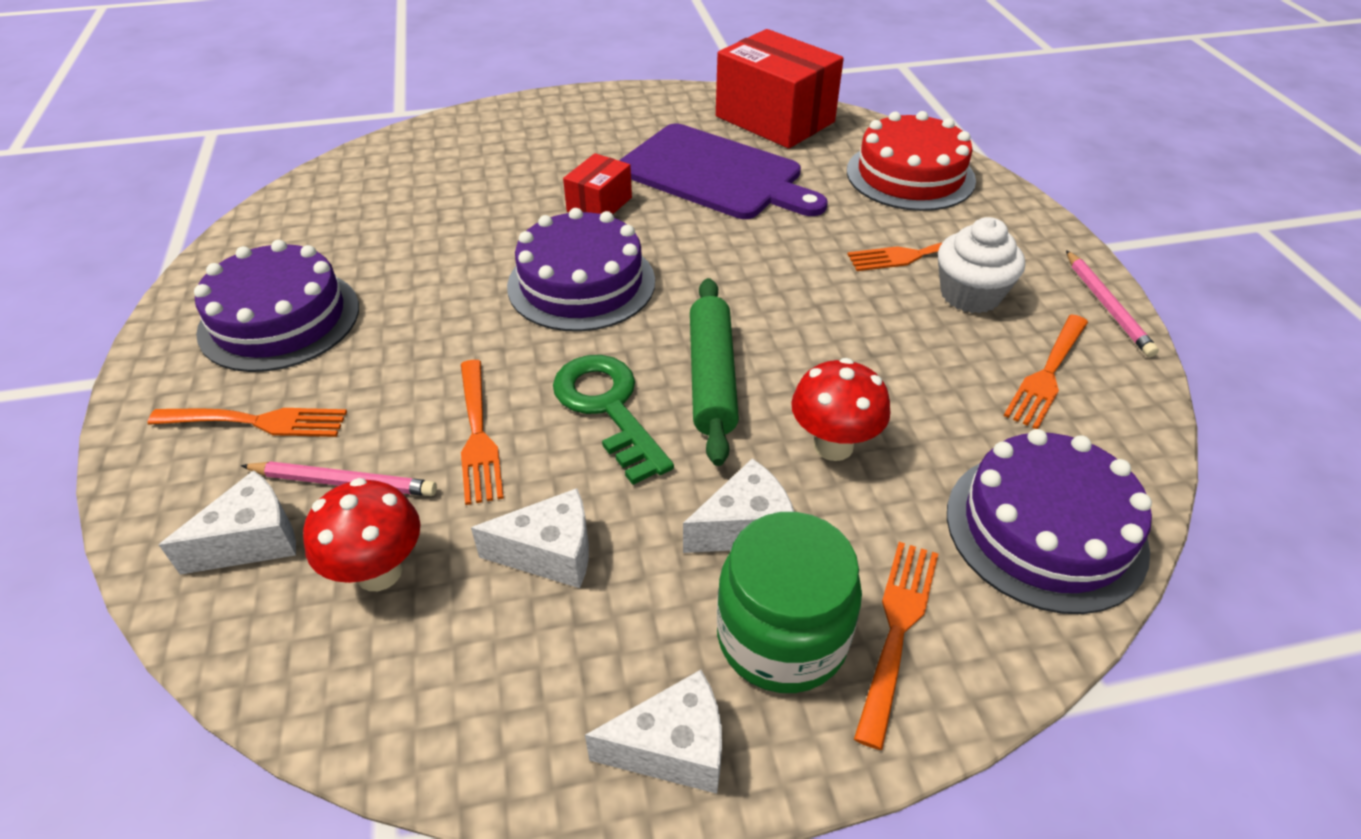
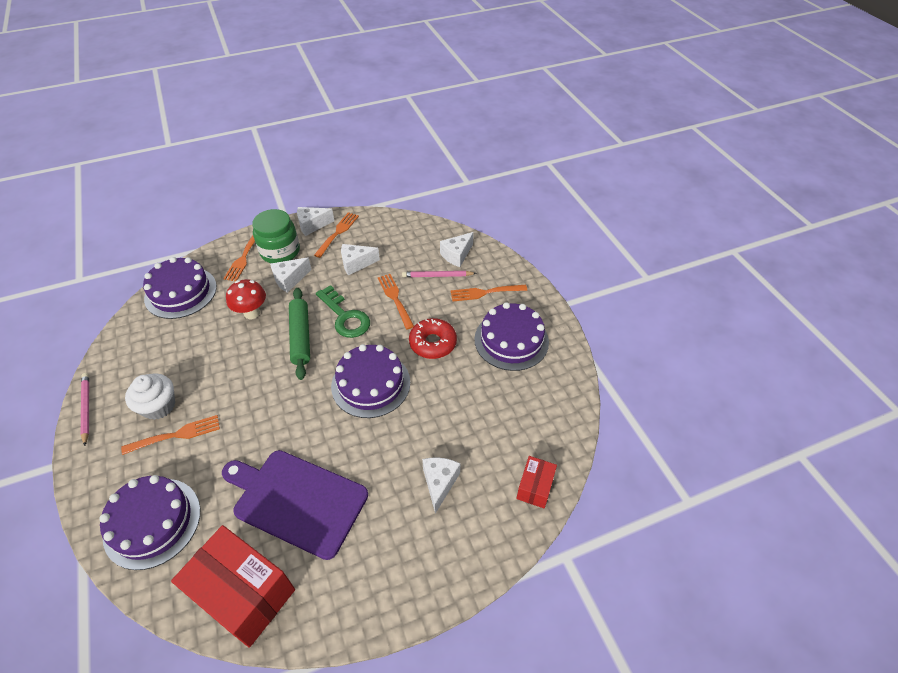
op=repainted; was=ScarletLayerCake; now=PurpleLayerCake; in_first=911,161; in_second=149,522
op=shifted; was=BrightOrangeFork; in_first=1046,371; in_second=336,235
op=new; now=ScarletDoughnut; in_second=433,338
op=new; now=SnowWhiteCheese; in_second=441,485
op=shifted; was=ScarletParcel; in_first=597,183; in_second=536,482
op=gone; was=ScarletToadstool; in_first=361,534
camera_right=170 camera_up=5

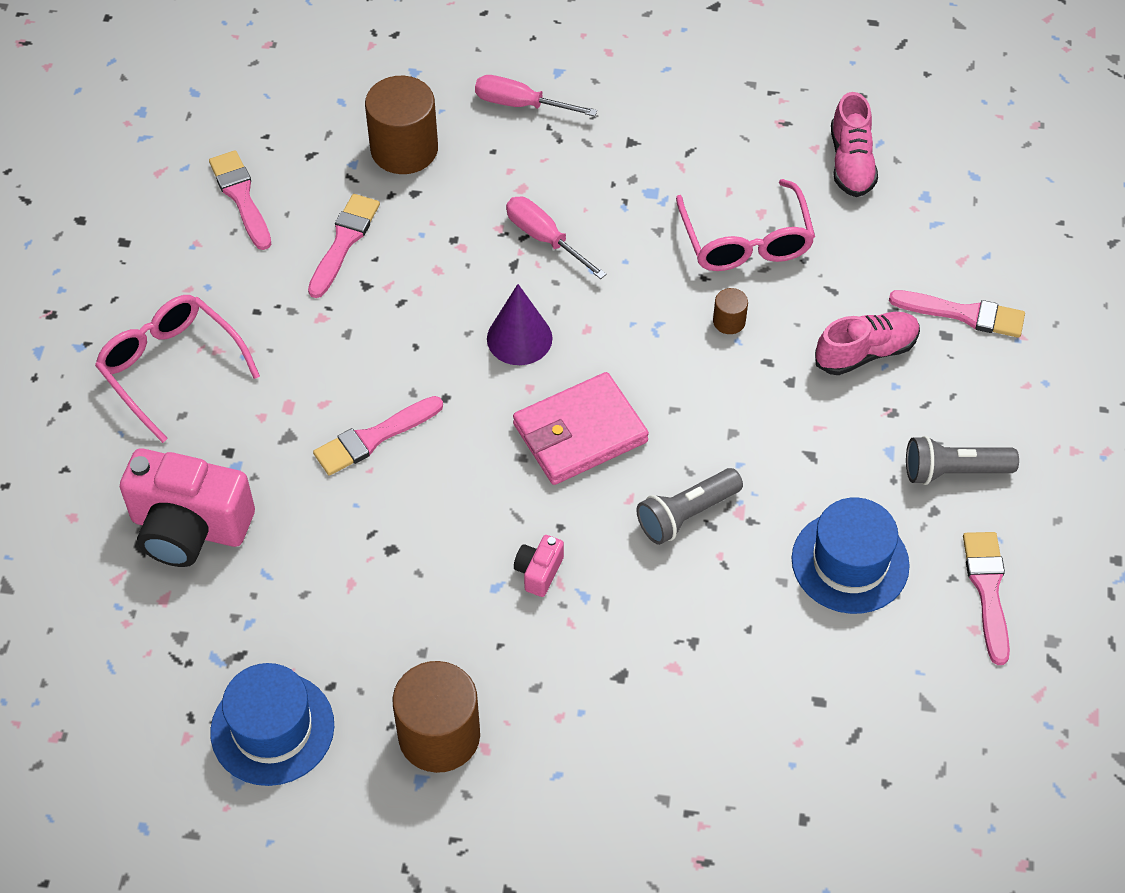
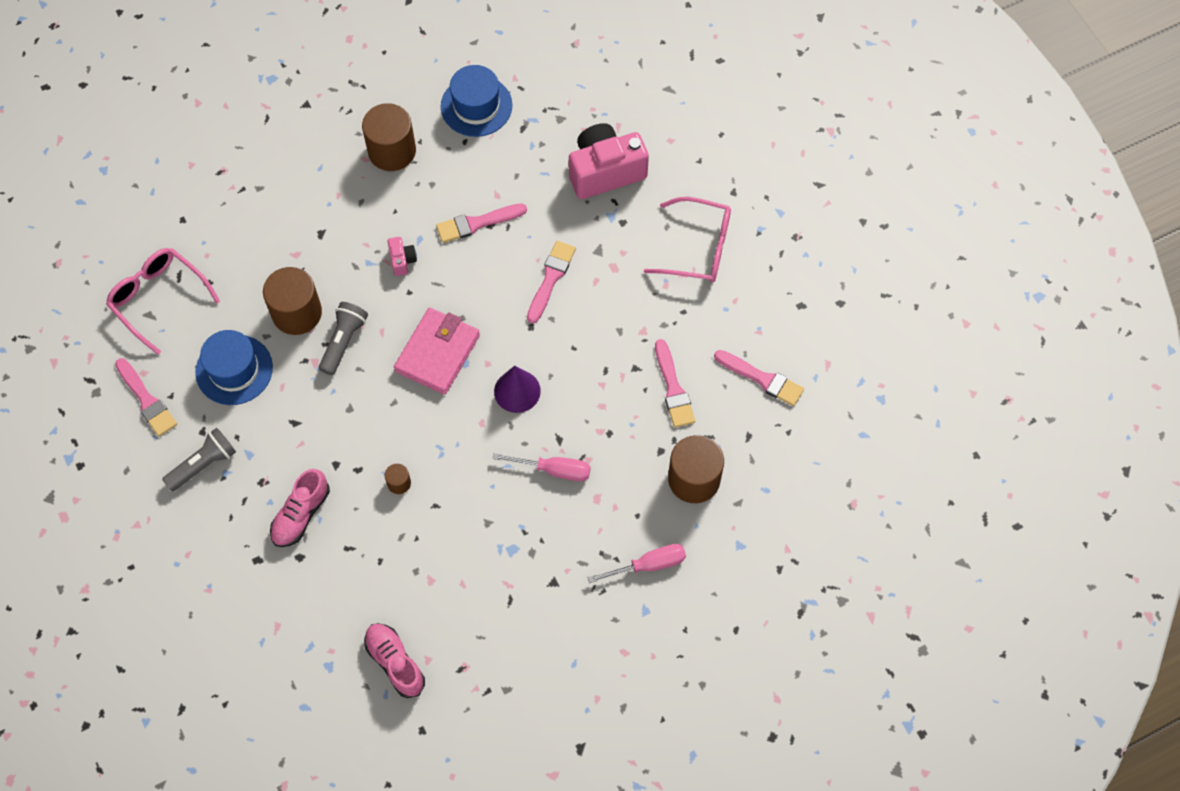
op=shifted; was=RosyGlasses; in_first=745,225; in_second=163,301
op=new; now=DarkBrownCylinderShape; in_second=292,301
op=shifted; was=RosyPaintbrush; in_first=957,314; in_second=481,223
camera_right=145 camera_up=10

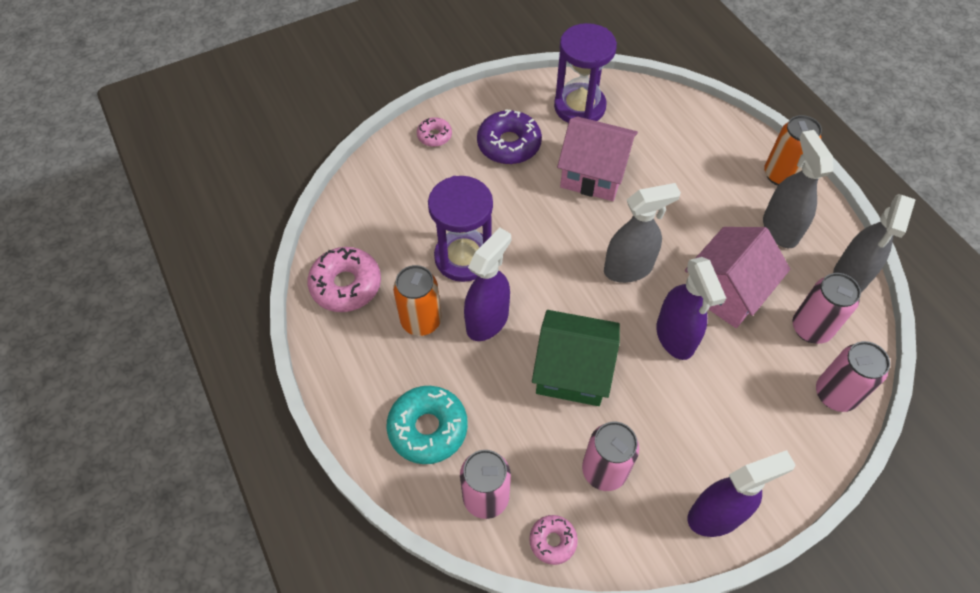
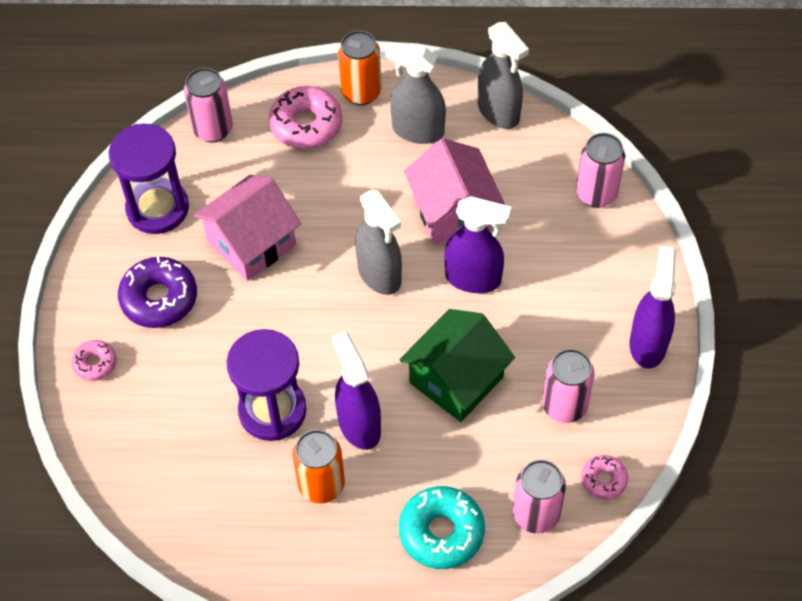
op=shifted; was=RosySodaCan; in_first=827,308; in_second=208,105
op=shifted; was=RosyDoughnut; in_first=344,279; in_second=305,117
op=rotated; was=GreySprayCleaner; in_first=642,233; in_second=378,242; clockwise=135
camera_right=-60 camera_up=0

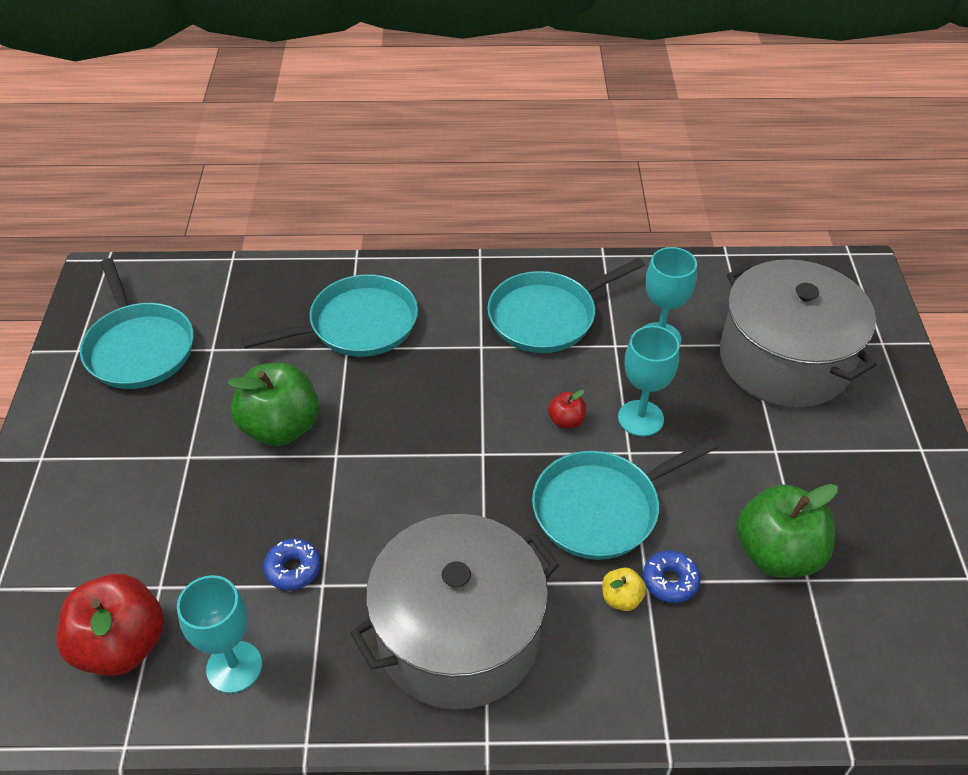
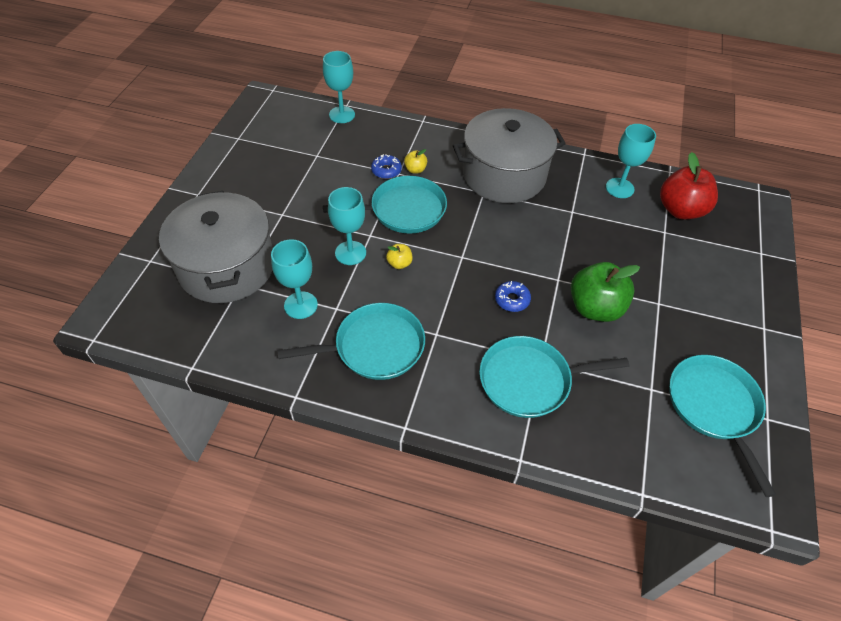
op=new; now=AquaChalice; in_second=339,87
op=repainted; was=ScarletAppleFruit; now=BrightYellowAppleFruit; in_first=567,409; in_second=399,256
op=shifted; was=BlueDoughnut; in_first=292,564; in_second=513,296
op=gone; was=GreenAppleFruit; in_first=787,530
camera_right=-165 camera_up=5

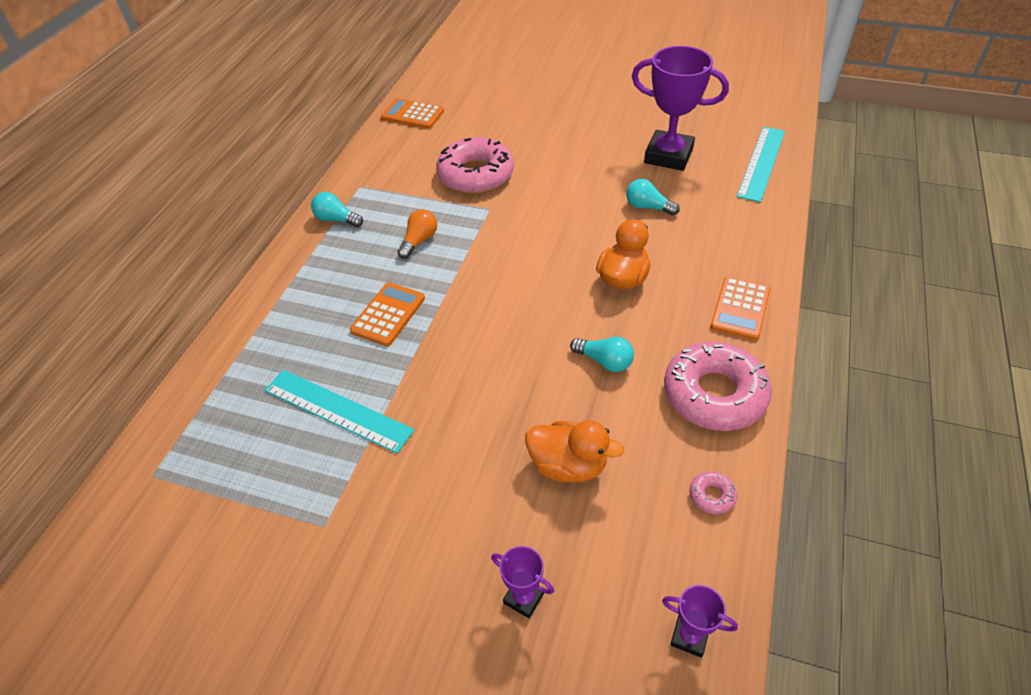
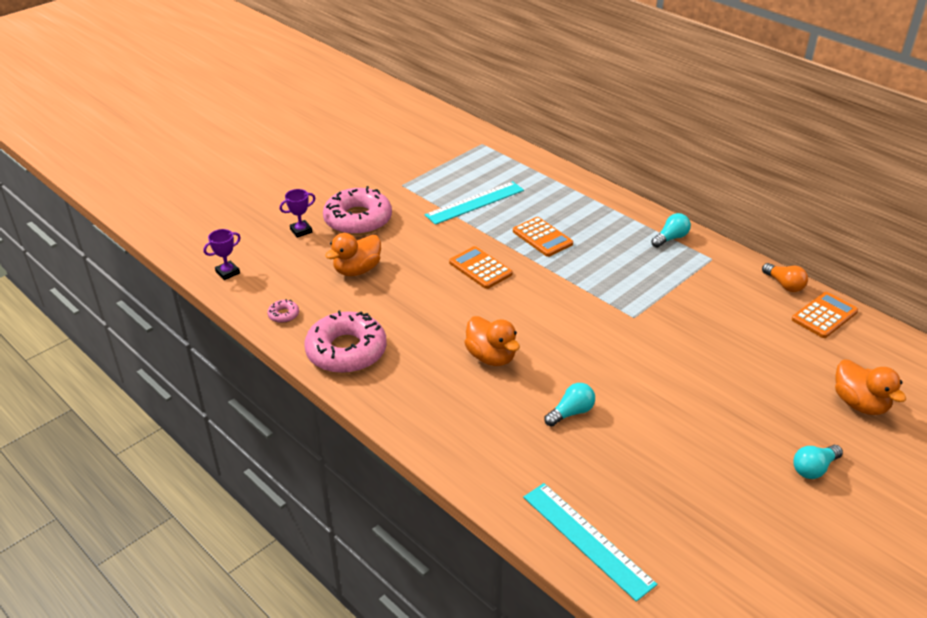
op=shifted; was=RosyDoughnut; in_first=475,165; in_second=357,210
op=shifted; was=BrightOrangePocketCalculator; in_first=740,308; in_second=481,267
op=shifted; was=BrightOrangeLightBulb; in_first=417,234; in_second=785,277
op=shifted; was=AquaLightBulb; in_first=602,354; in_second=818,462
op=new; now=BrightOrangeRubberDuck; in_second=870,387
op=gone; was=PurplePrizeCup; in_first=680,108
camera_right=115 camera_up=-10

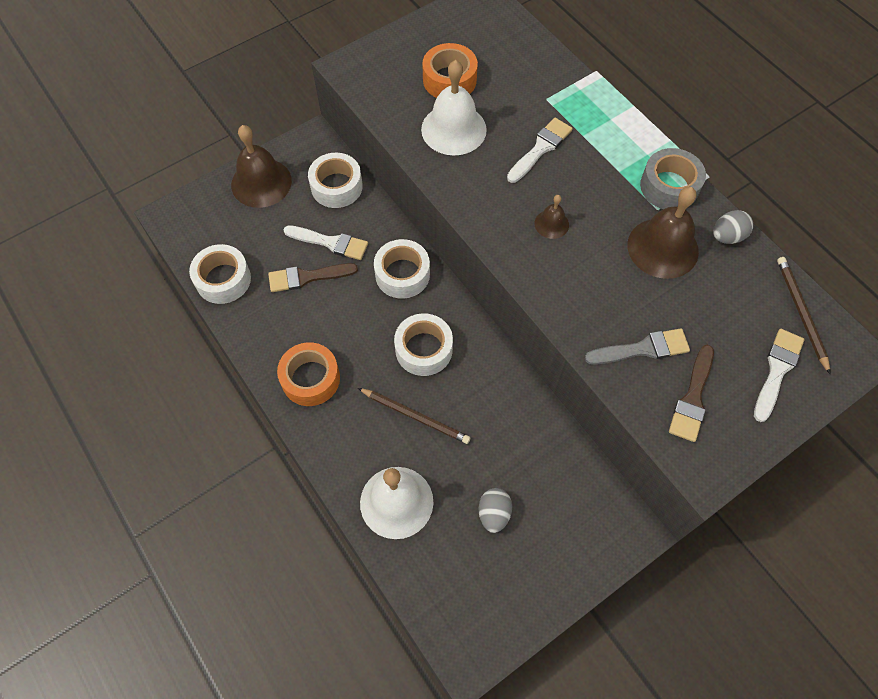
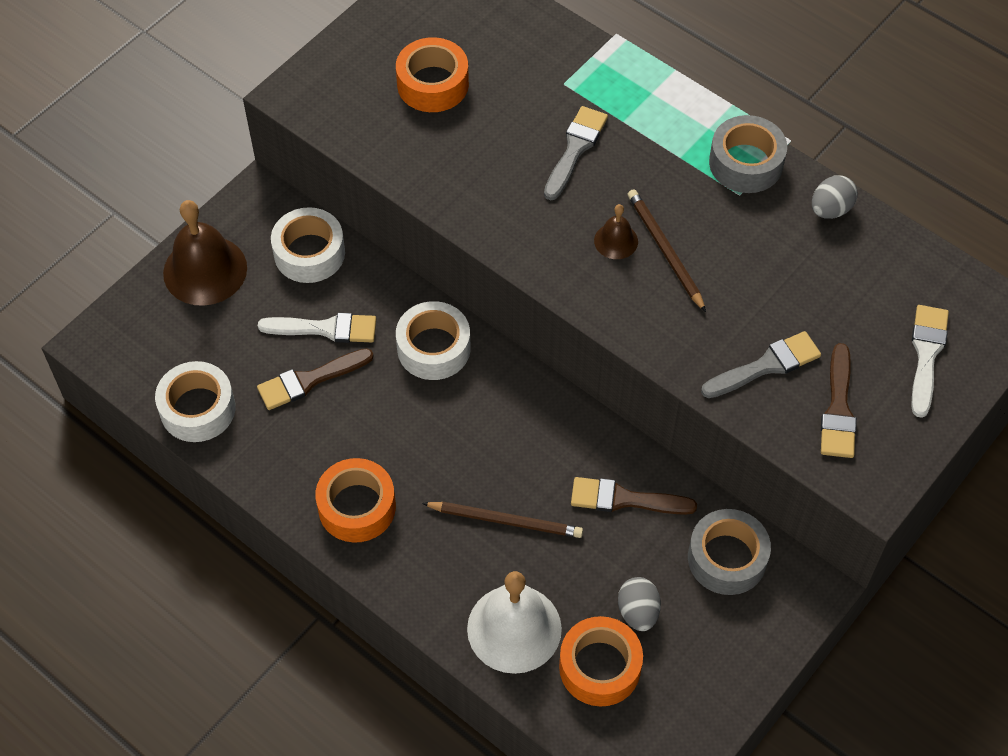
op=repainted; was=SnowWhitePaintbrush; now=GreyPaintbrush; in_first=540,150; in_second=576,153
op=new; now=BrightOrangeStickyTape; in_second=601,661
op=new; now=DarkBrownPaintbrush; in_second=634,496
op=shifted; was=DarkBrownWoodenPencil; in_first=804,316; in_second=667,250
op=new; now=GreyStickyTape; in_second=729,552
op=gone; was=SnowWhiteStickyTape; in_first=423,344
op=gone; was=SnowWhiteHandBell; in_first=454,108
op=gone; was=DarkBrownHandBell; in_first=663,233
camera_right=-15 camera_up=-5

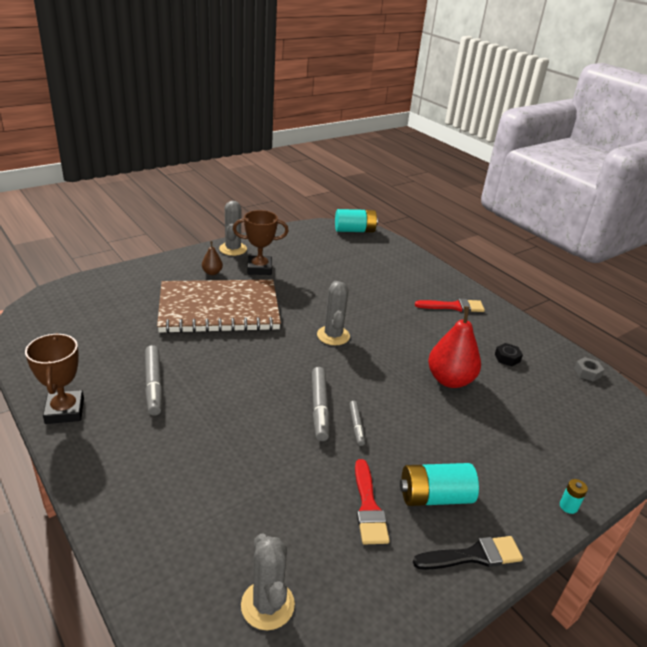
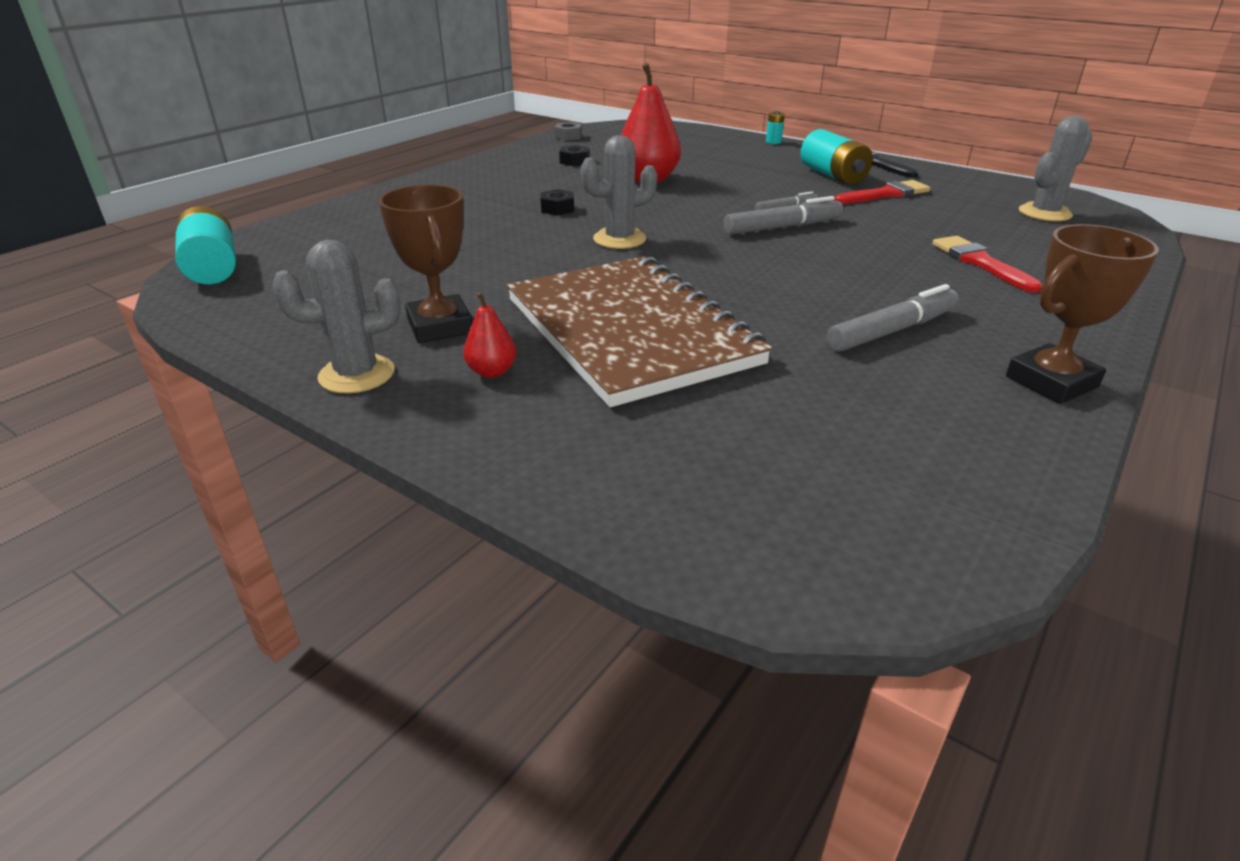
op=repainted; was=DarkBrownPear; now=ScarletPear; in_first=212,258; in_second=489,335
op=new; now=BlackNut; in_second=557,202
op=shifted; was=ScarletPaintbrush; in_first=450,305; in_second=987,264
camera_right=-105 camera_up=0

